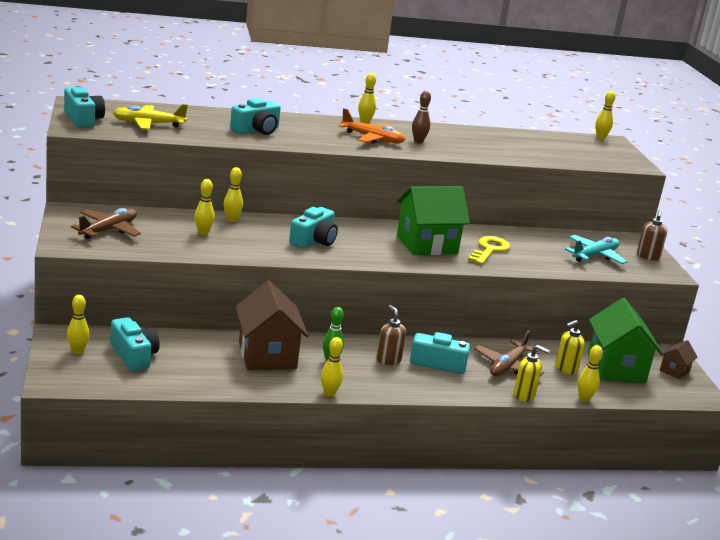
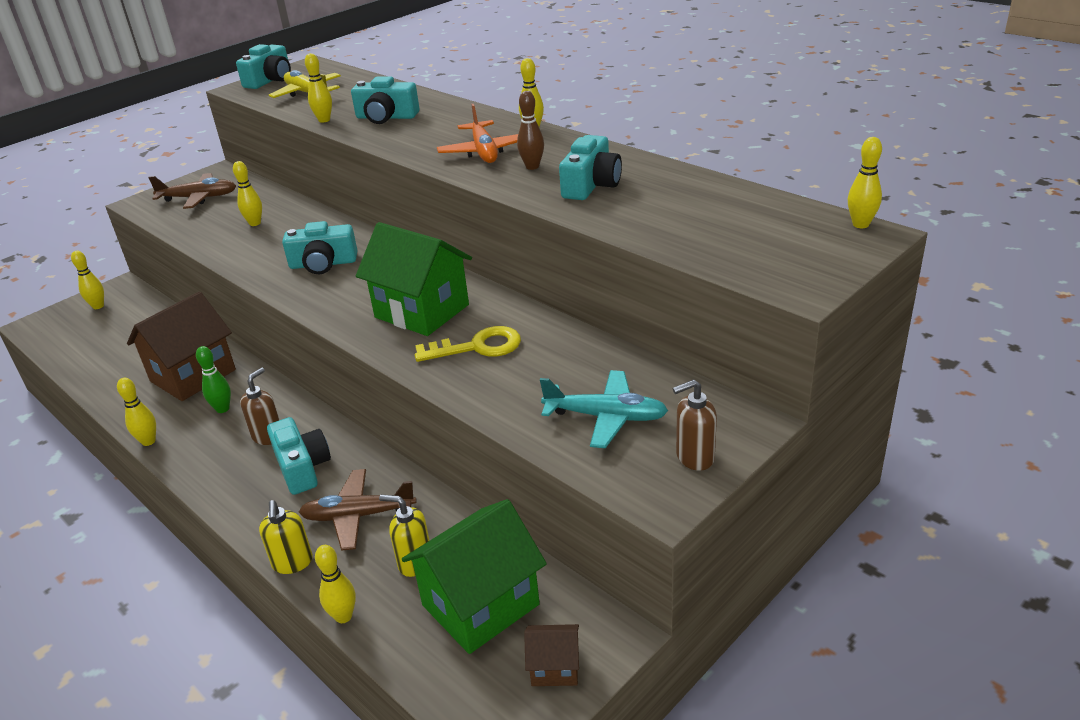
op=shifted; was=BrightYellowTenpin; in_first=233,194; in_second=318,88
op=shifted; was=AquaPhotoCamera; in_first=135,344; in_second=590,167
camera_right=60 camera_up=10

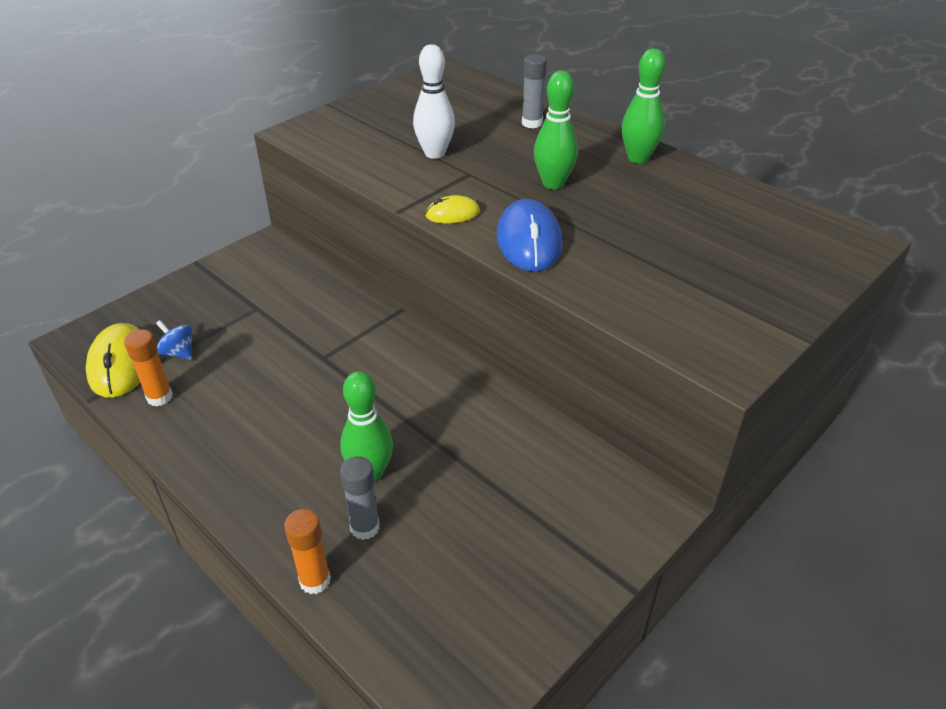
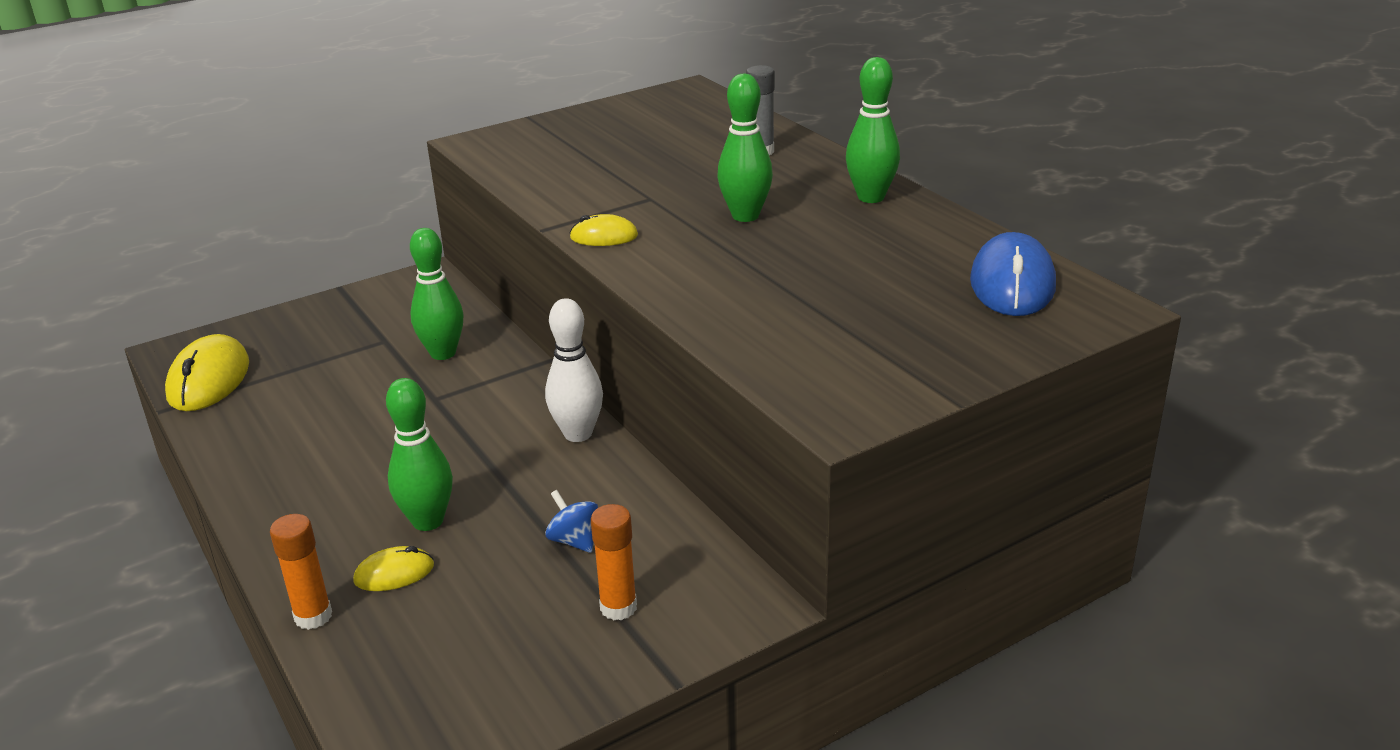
op=swapped; was=GreyGlueStick; now=BrightYellowMouse; in_first=360,498; in_second=393,568
op=new; now=GreenTenpin; in_second=436,294
op=shifted; was=SnowWhiteTenpin; in_first=434,101; in_second=574,370
op=shifted; was=BlueSpinningTop; in_first=174,340; in_second=571,521
op=shifted; was=BrightOrangeGlueStick; in_first=148,367; in_second=614,562
op=shifted; was=BlueMouse; in_first=530,235; in_second=1013,274
camera_right=15 camera_up=-10

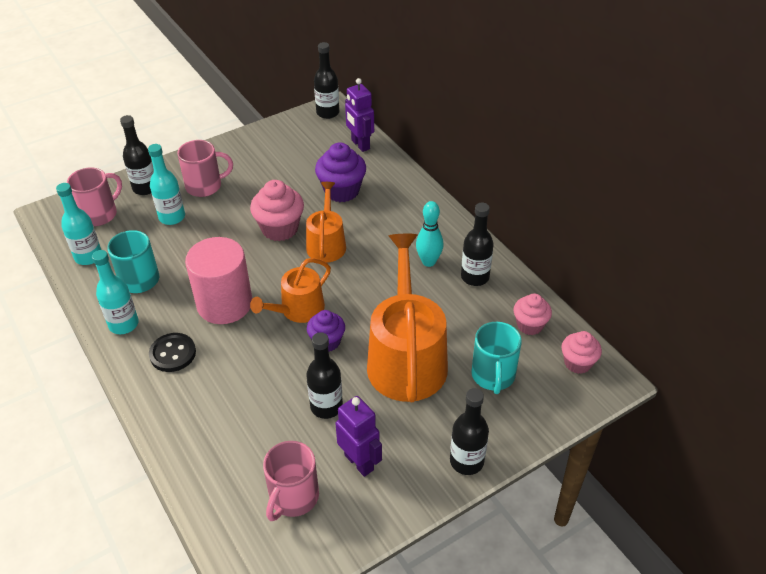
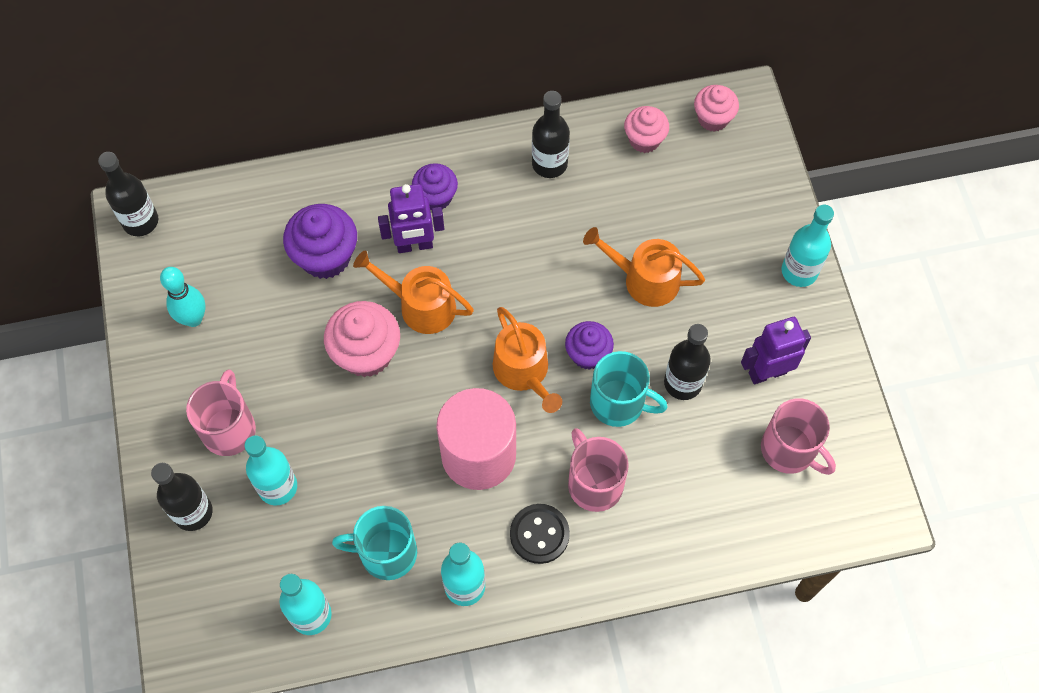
op=shifted; was=AquaTenpin; in_first=430,234; in_second=182,297
op=shifted; was=PurpleRobotFigure; in_first=359,115; in_second=411,218
op=new; now=PurpleFairyCake; in_second=435,186
op=shifted; was=RosyCoffeeMug; in_first=94,196; in_second=598,470
op=scaled; was=BrightOrangeWateringCan; in_first=407,318; in_second=644,267; ratio=0.56
op=shifted; was=AquaCoffeeMug; in_first=496,358; in_second=628,389
op=repainted; was=BlackBottle; now=AquaBottle; in_first=469,431; in_second=807,246
camera_right=-70 camera_up=20

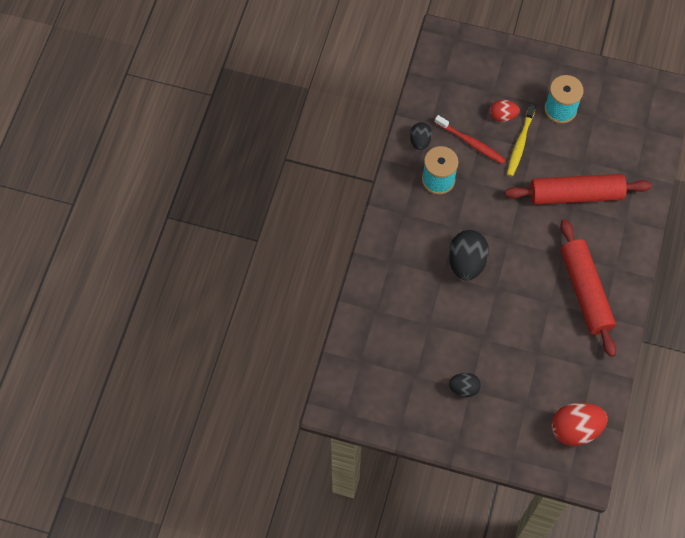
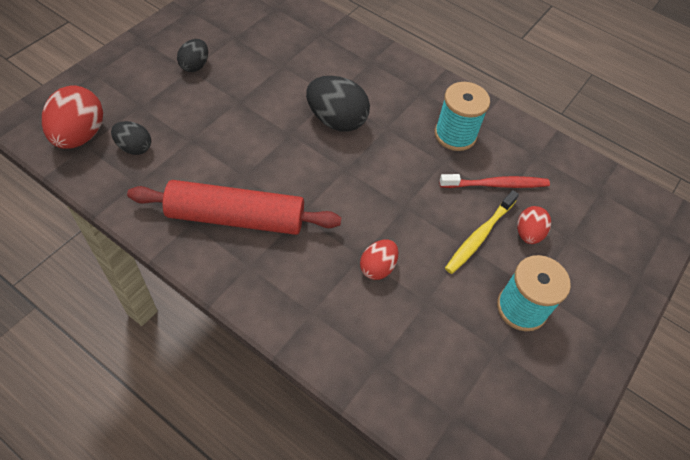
op=shifted; was=BlackEgg; in_first=421,136; in_second=131,138
op=swapped; was=ScarletDoughRoller; now=ScarletEgg; in_first=578,189; in_second=379,259
op=rotated; was=ScarletToothbrush; in_first=470,139; in_second=494,181; clockwise=-150
op=rotated; was=BrightYellowToothbrush; in_first=521,140; in_second=482,232; clockwise=-90
camera_right=105 camera_up=-10

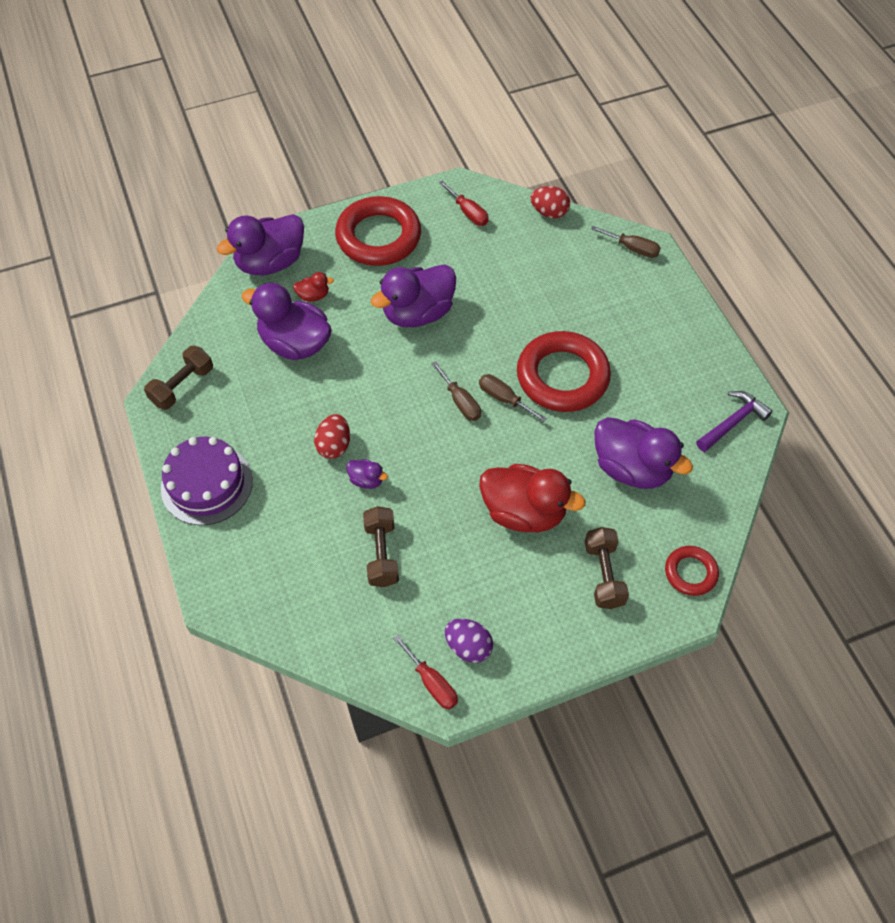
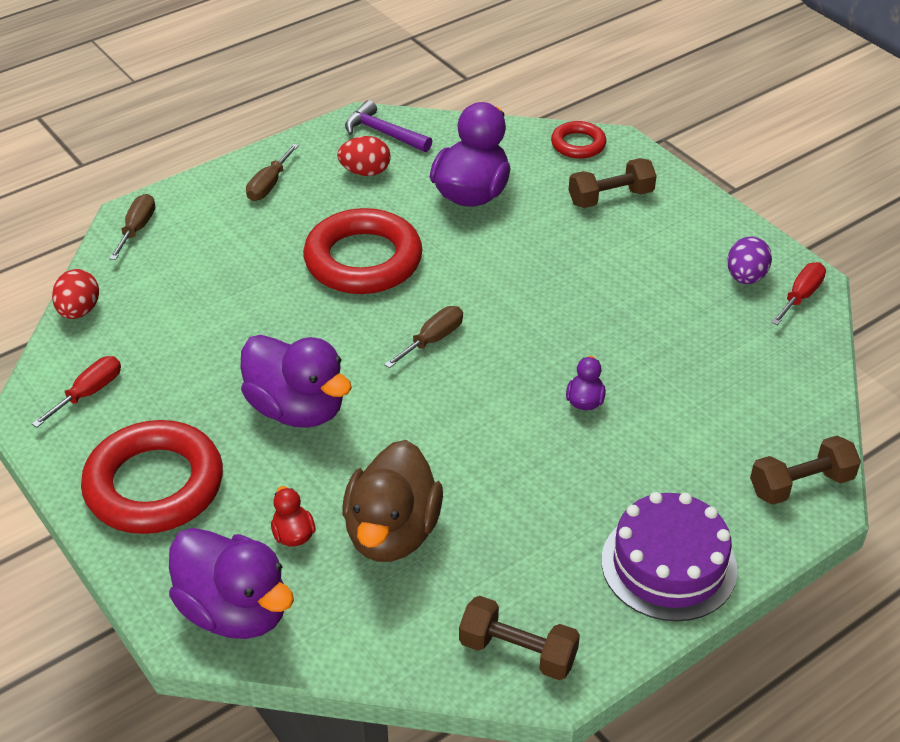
op=shifted; was=DarkBrownScrewdriver; in_first=513,398; in_second=272,172
op=shifted; was=ScarletEgg; in_first=332,436; in_second=364,156
op=repainted; was=PurpleRubberDuck; now=DarkBrownRubberDuck; in_first=286,321; in_second=392,501
op=shifted; was=DarkBrownDumbbell; in_first=381,546; in_second=805,470
op=gone; was=ScarletRubberDuck; in_first=532,498
camera_right=-105 camera_up=-15

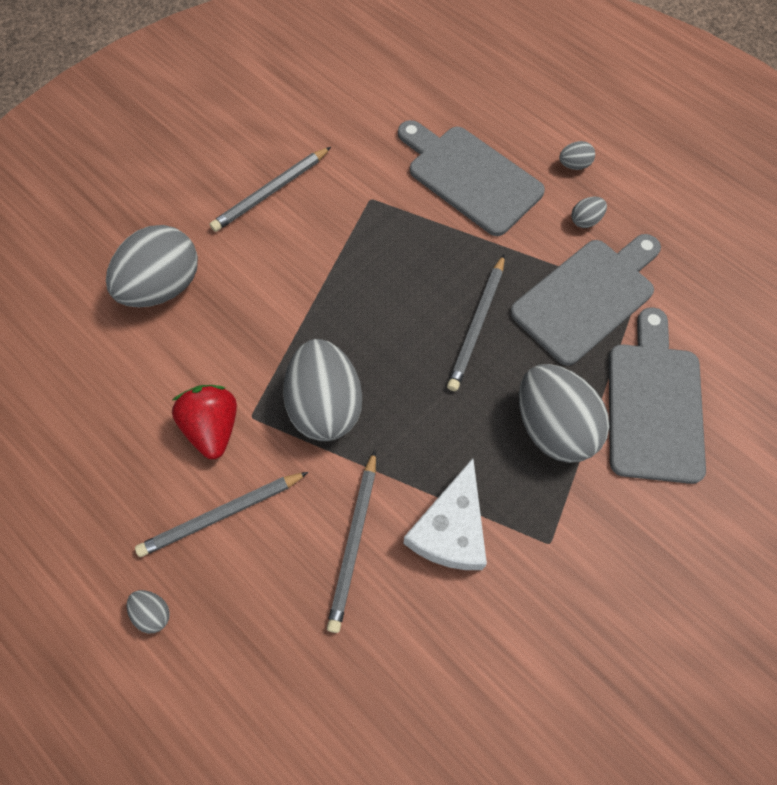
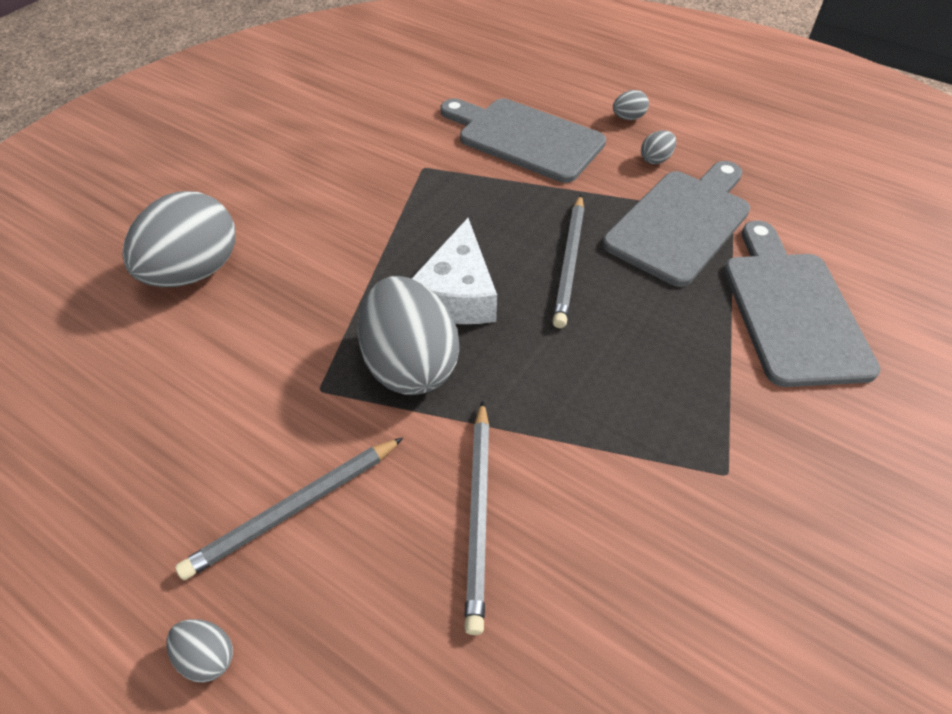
op=shifted; was=SnowWhiteCheese; in_first=445,514; in_second=454,271
op=gone; was=ScarletStrawberry; in_first=204,422
op=gone; was=GreyWoodenPencil; in_first=270,189
op=gone; was=GreyEgg; in_first=564,413
camera_right=-10 camera_up=-15

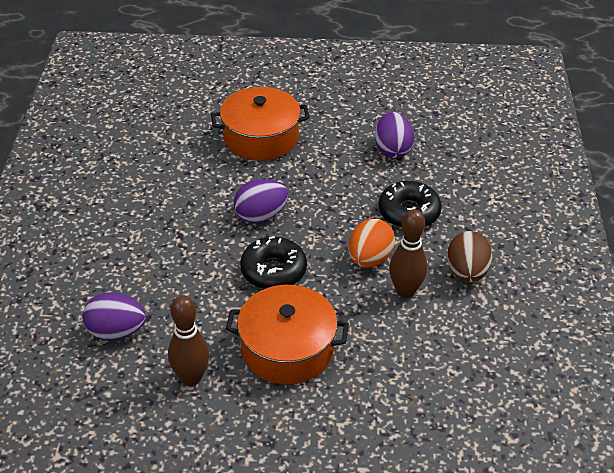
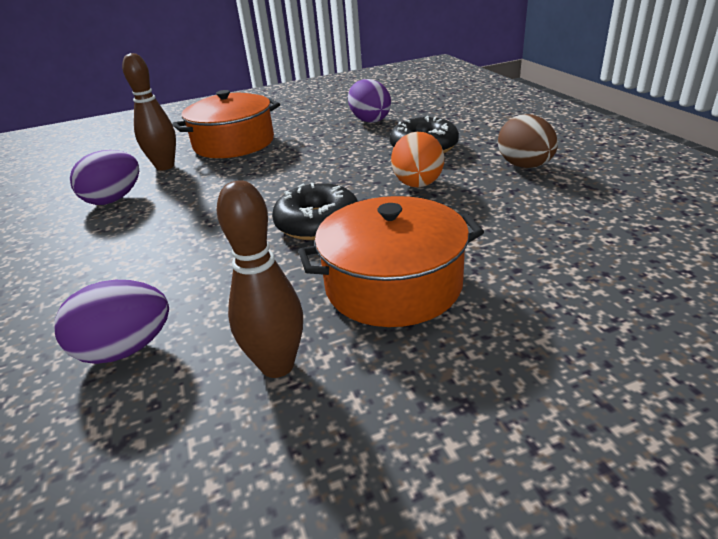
op=shifted; was=PurpleEgg; in_first=261,201; in_second=104,177
op=shifted; was=DarkBrownTenpin; in_first=408,253; in_second=149,112
camera_right=-20 camera_up=-10

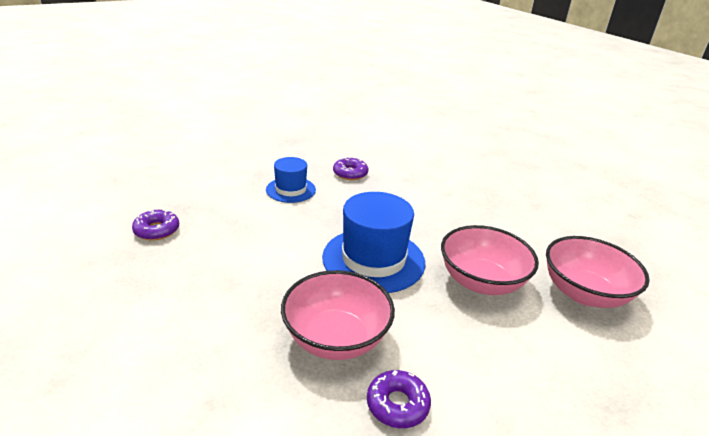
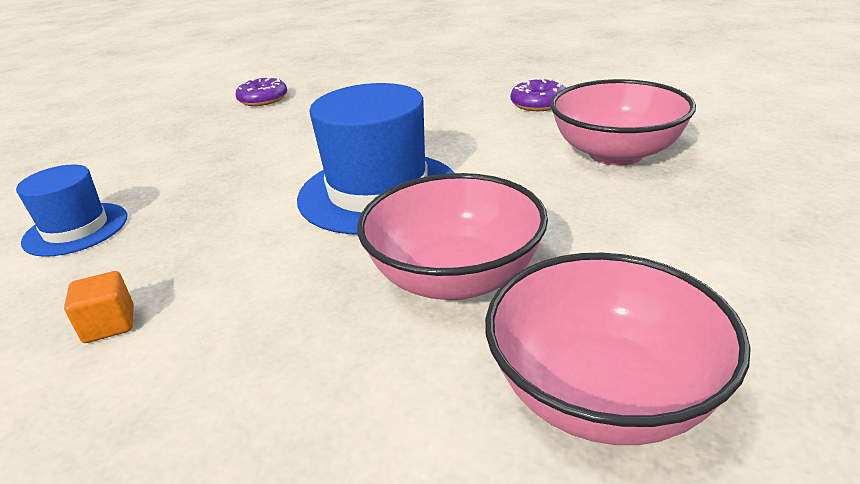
op=shifted; was=BlueTopHat; in_first=291,180; in_second=72,211
op=swapped; was=PurpleDoughnut; now=BrightOrangeCube; in_first=399,399; in_second=99,307
op=shifted; was=RosyServingBowl; in_first=338,315; in_second=623,122
camera_right=55 camera_up=0

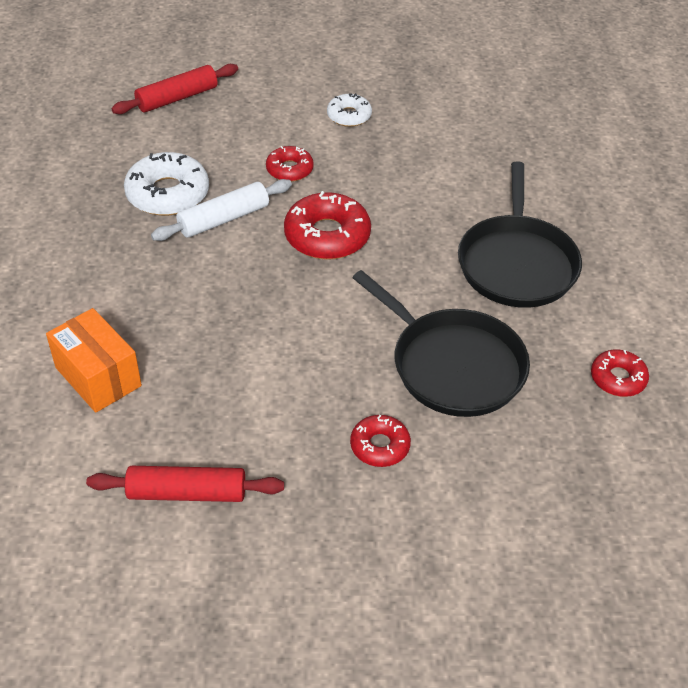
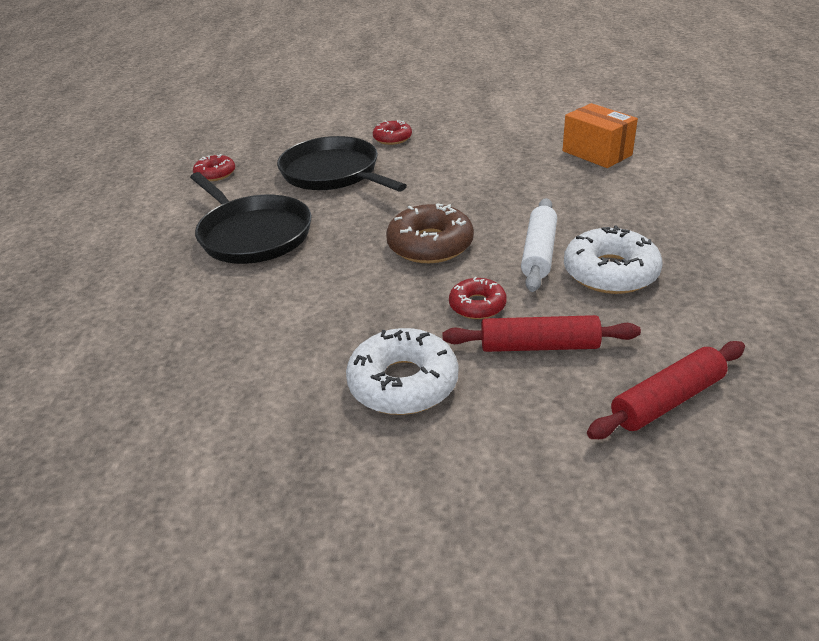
op=rotated; was=BlackPan; in_first=520,234; in_second=251,218; clockwise=135
op=scaled; was=SnowWhiteDoughnut; in_first=349,110; in_second=402,371; ratio=1.71
op=repainted; was=ScarletDoughnut; now=DarkBrownDoughnut; in_first=327,225; in_second=430,233
op=shifted; was=ScarletDoughRoller; in_first=185,484; in_second=541,333
op=rotated; was=SnowWhiteDoughRoller; in_first=221,210; in_second=539,245; clockwise=-45
camera_right=-175 camera_up=-10

